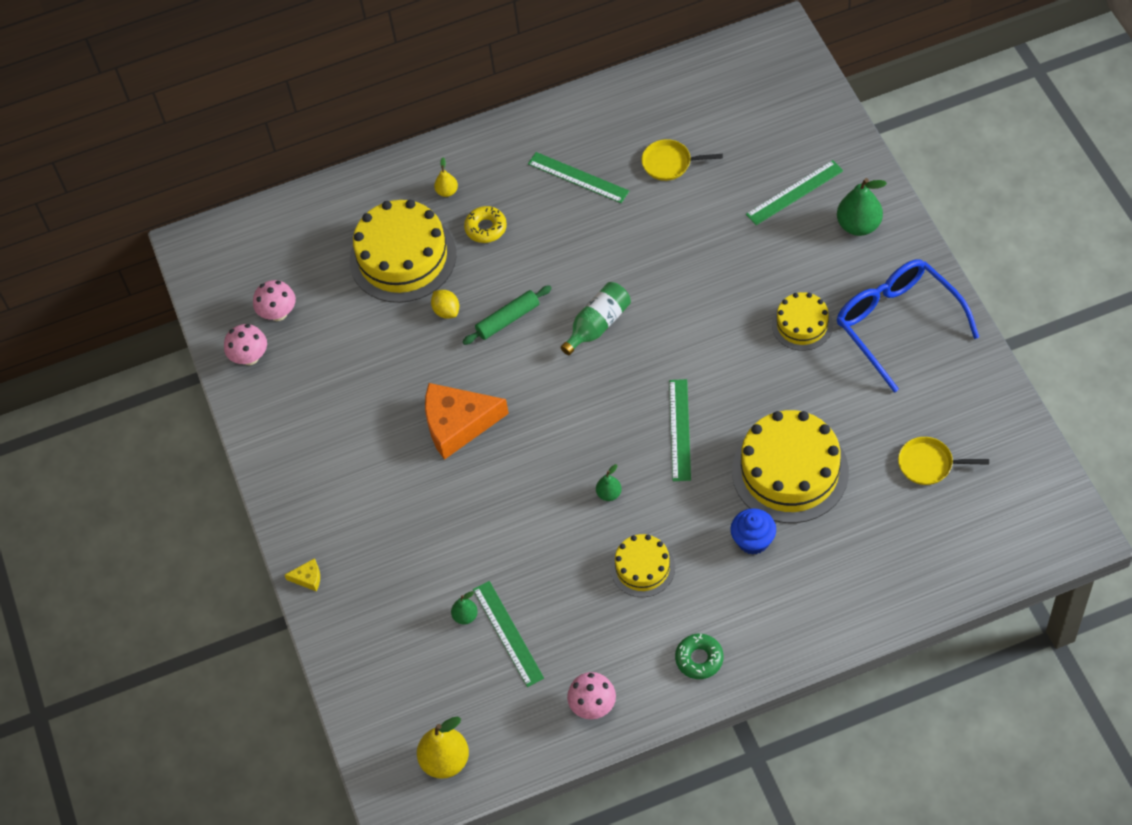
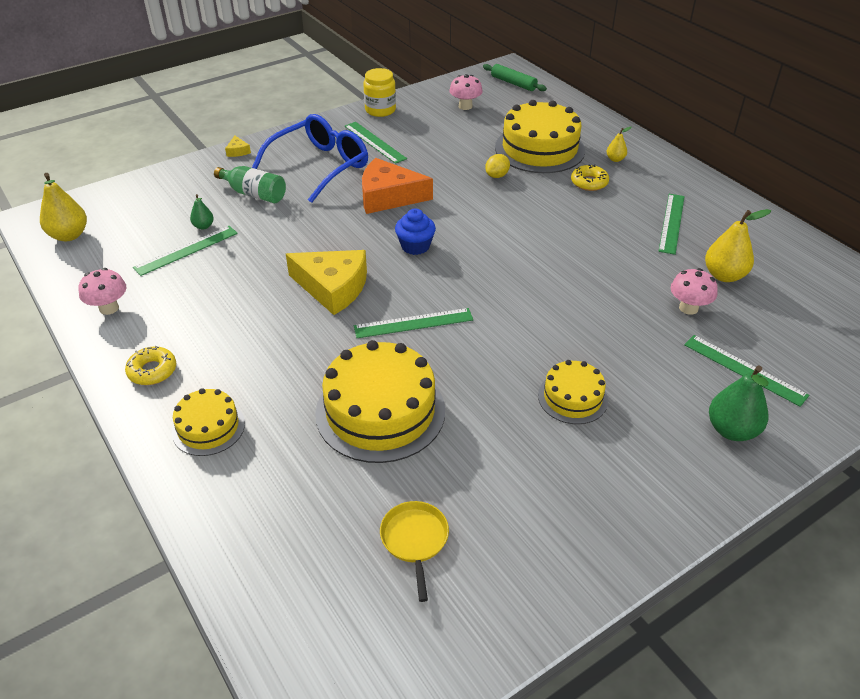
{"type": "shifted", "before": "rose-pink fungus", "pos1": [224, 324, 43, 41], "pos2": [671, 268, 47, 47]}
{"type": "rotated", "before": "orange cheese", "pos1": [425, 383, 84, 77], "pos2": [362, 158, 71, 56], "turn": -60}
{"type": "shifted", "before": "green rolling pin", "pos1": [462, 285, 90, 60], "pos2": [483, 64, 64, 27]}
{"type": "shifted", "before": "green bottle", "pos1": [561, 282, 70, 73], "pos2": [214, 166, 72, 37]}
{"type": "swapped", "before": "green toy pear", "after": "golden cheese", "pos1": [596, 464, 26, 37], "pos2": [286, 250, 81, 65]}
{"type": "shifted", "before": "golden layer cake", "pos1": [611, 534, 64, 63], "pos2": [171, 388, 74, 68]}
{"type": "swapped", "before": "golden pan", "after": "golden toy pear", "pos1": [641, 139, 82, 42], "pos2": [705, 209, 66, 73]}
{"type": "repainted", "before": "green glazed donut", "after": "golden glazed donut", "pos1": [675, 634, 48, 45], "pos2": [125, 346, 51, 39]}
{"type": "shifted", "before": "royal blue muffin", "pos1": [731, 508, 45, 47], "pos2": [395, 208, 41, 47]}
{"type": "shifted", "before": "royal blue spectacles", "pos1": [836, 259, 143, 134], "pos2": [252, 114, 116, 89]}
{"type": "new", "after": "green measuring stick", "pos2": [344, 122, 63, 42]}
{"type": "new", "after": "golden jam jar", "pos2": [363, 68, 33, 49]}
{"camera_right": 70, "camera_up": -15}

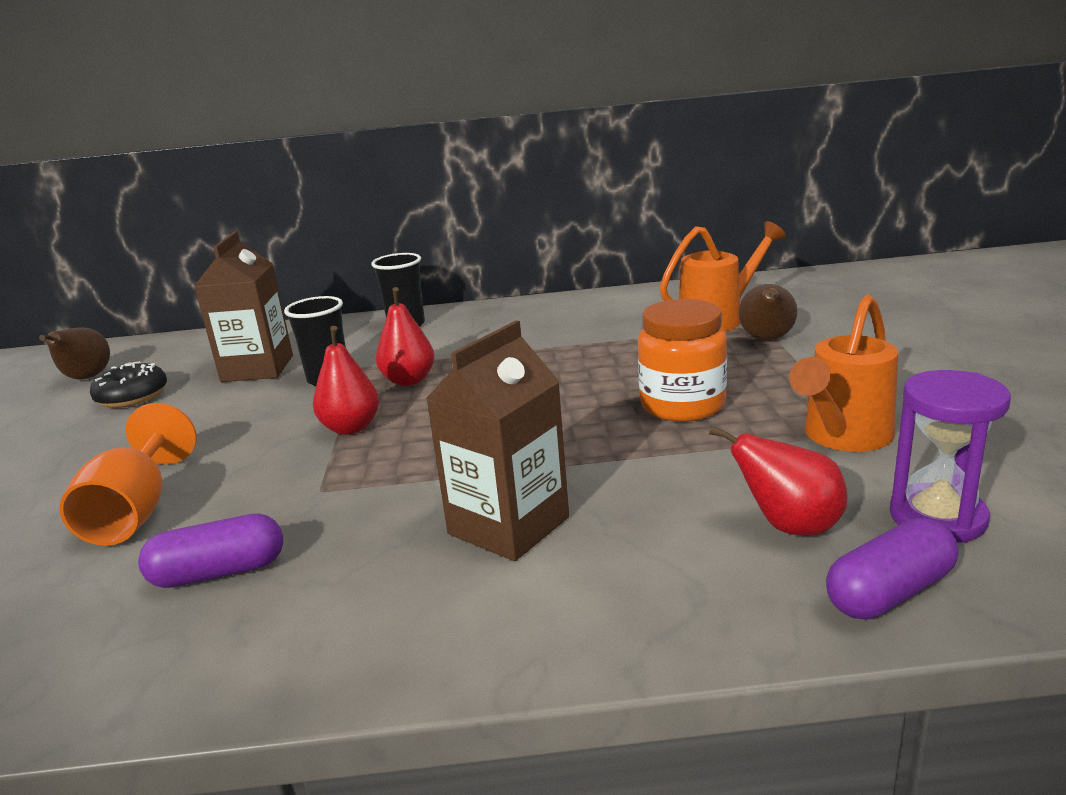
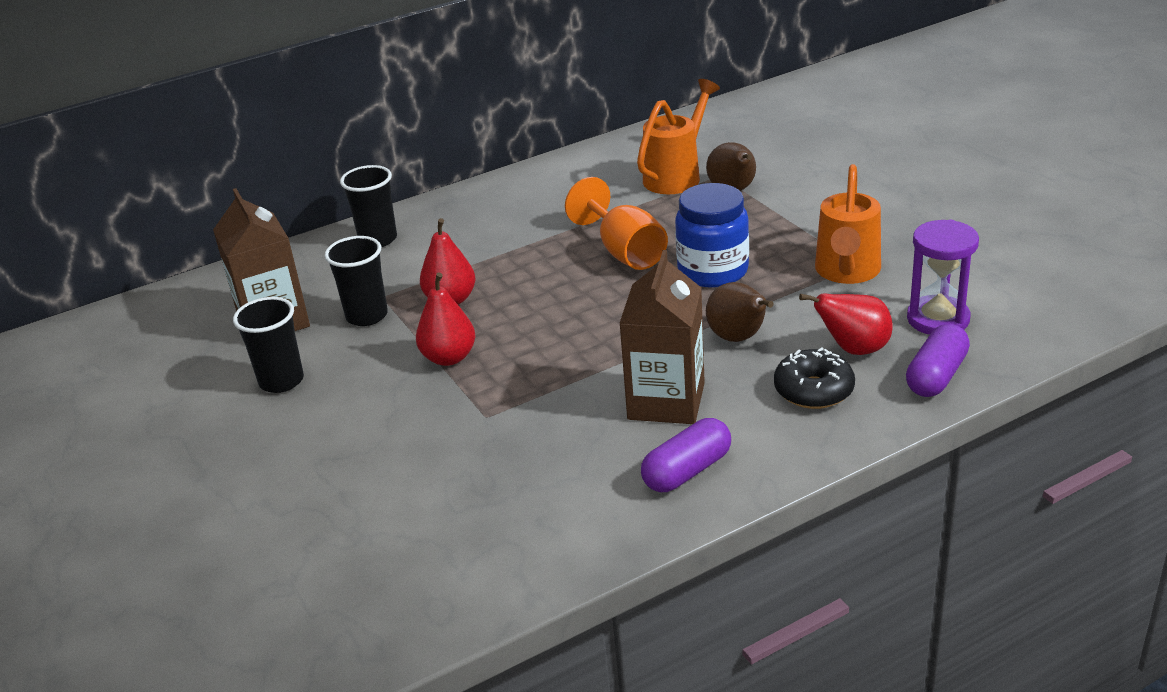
{"type": "shifted", "before": "brown toy pear", "pos1": [39, 327, 71, 52], "pos2": [706, 282, 68, 60]}
{"type": "shifted", "before": "orange chalice", "pos1": [59, 403, 138, 143], "pos2": [565, 177, 103, 93]}
{"type": "shifted", "before": "ebony glazed donut", "pos1": [90, 361, 77, 47], "pos2": [774, 347, 81, 62]}
{"type": "shifted", "before": "purple pill", "pos1": [138, 514, 145, 74], "pos2": [641, 418, 90, 74]}
{"type": "repainted", "before": "orange jam jar", "after": "royal blue jam jar", "pos1": [638, 299, 89, 123], "pos2": [675, 183, 74, 105]}
{"type": "new", "after": "ebony tumbler", "pos2": [233, 297, 71, 96]}
{"camera_right": -25, "camera_up": 10}

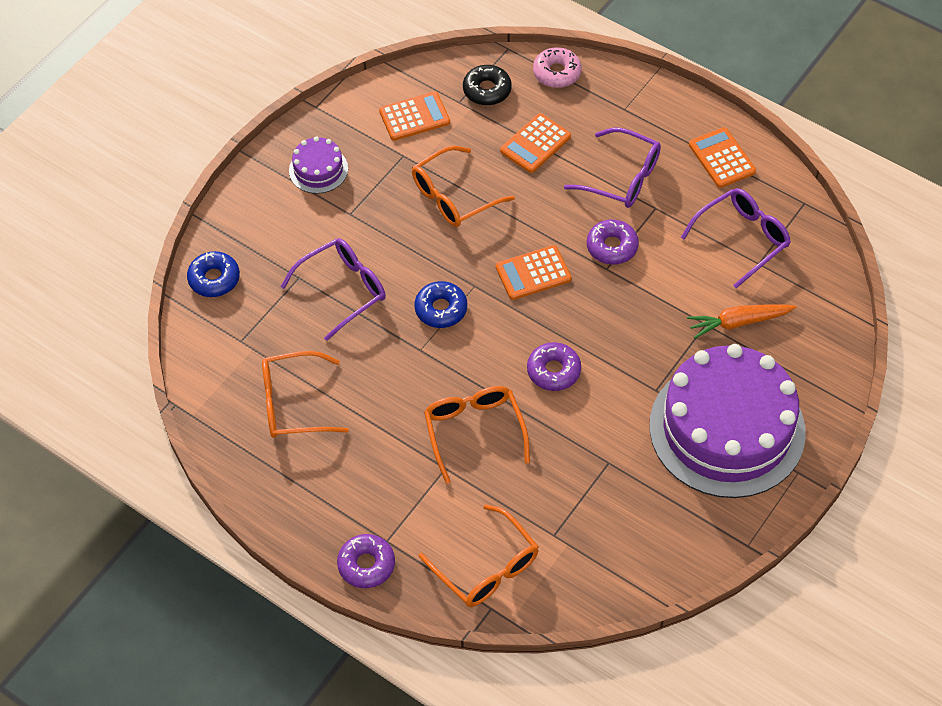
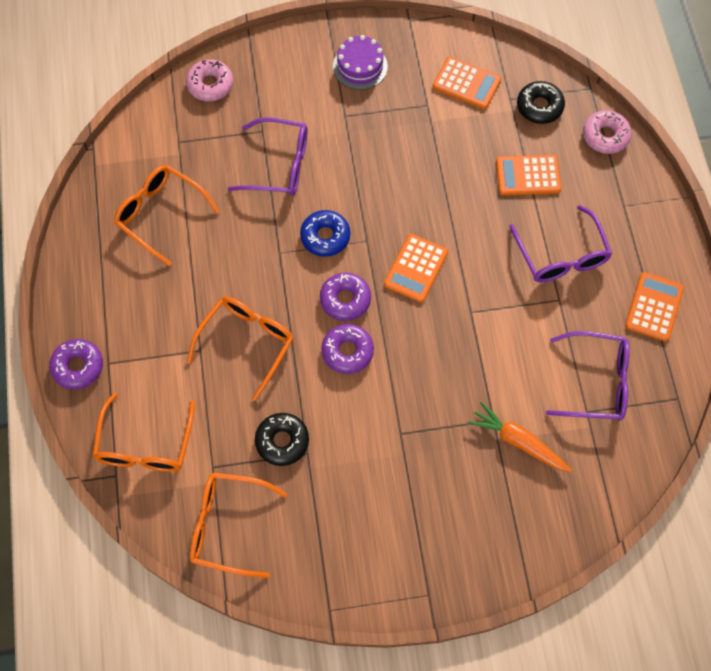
{"type": "repainted", "before": "royal blue glazed donut", "after": "rose-pink glazed donut", "pos1": [187, 251, 53, 46], "pos2": [186, 59, 47, 42]}
{"type": "shifted", "before": "orange spectacles", "pos1": [412, 146, 103, 81], "pos2": [190, 472, 97, 106]}
{"type": "rotated", "before": "orange adding machine", "pos1": [496, 245, 76, 55], "pos2": [384, 234, 64, 68], "turn": -90}
{"type": "shifted", "before": "purple glazed donut", "pos1": [587, 219, 52, 46], "pos2": [320, 273, 51, 48]}
{"type": "gone", "before": "purple layer cake", "pos1": [649, 344, 157, 154]}
{"type": "new", "after": "ebony glazed donut", "pos2": [255, 413, 54, 53]}
{"camera_right": 45, "camera_up": 10}

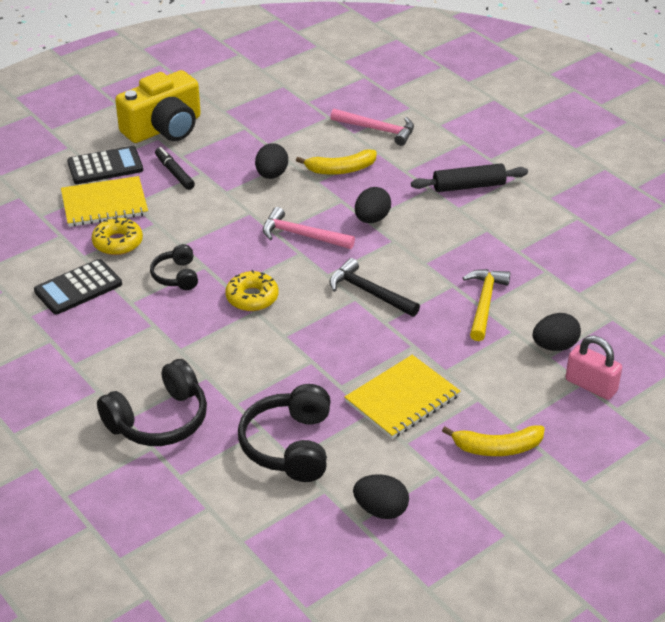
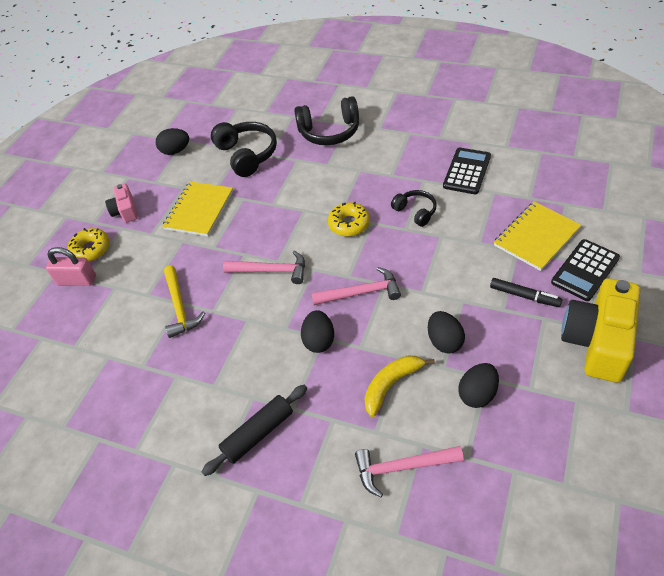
{"type": "shifted", "before": "golden glazed donut", "pos1": [92, 217, 51, 38], "pos2": [67, 228, 43, 34]}
{"type": "rotated", "before": "ebony headset", "pos1": [97, 359, 110, 87], "pos2": [294, 96, 65, 49], "turn": -120}
{"type": "repainted", "before": "ebony hammer", "after": "rose-pink hammer", "pos1": [329, 258, 91, 59], "pos2": [223, 250, 82, 34]}
{"type": "swapped", "before": "golden banana", "after": "rose-pink compact camera", "pos1": [442, 425, 103, 31], "pos2": [105, 184, 33, 39]}
{"type": "shifted", "before": "ebony egg", "pos1": [533, 313, 48, 38], "pos2": [458, 363, 41, 45]}
{"camera_right": 155, "camera_up": 10}

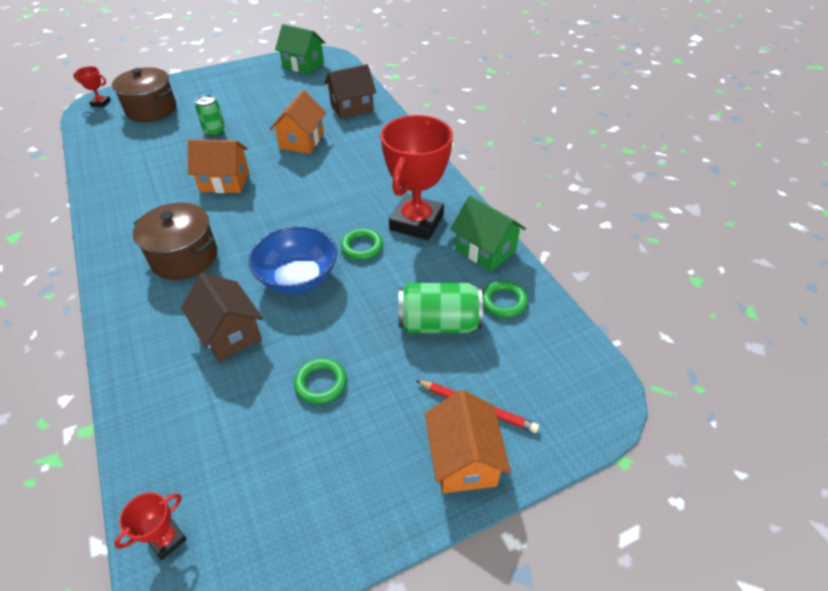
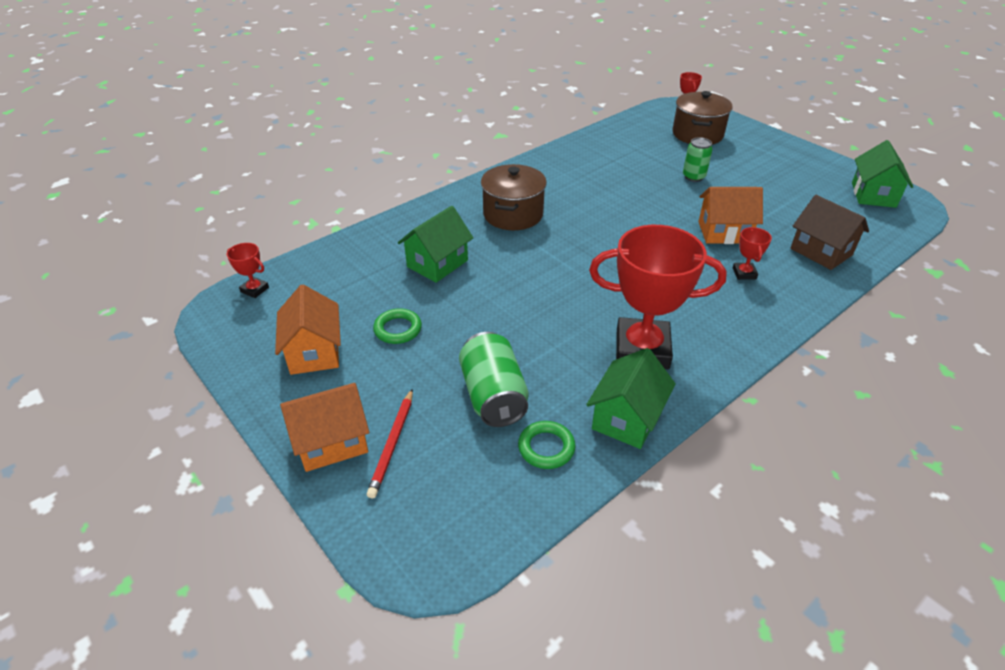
{"type": "repainted", "before": "brown house", "after": "green house", "pos1": [181, 273, 82, 89], "pos2": [398, 206, 75, 77]}
{"type": "shifted", "before": "orange house", "pos1": [188, 139, 61, 54], "pos2": [275, 284, 66, 91]}
{"type": "gone", "before": "royal blue deep dish", "pos1": [248, 226, 89, 68]}
{"type": "gone", "before": "green hoop", "pos1": [341, 228, 42, 32]}
{"type": "new", "after": "crimson prize cup", "pos2": [733, 227, 39, 53]}
{"camera_right": 75, "camera_up": -5}

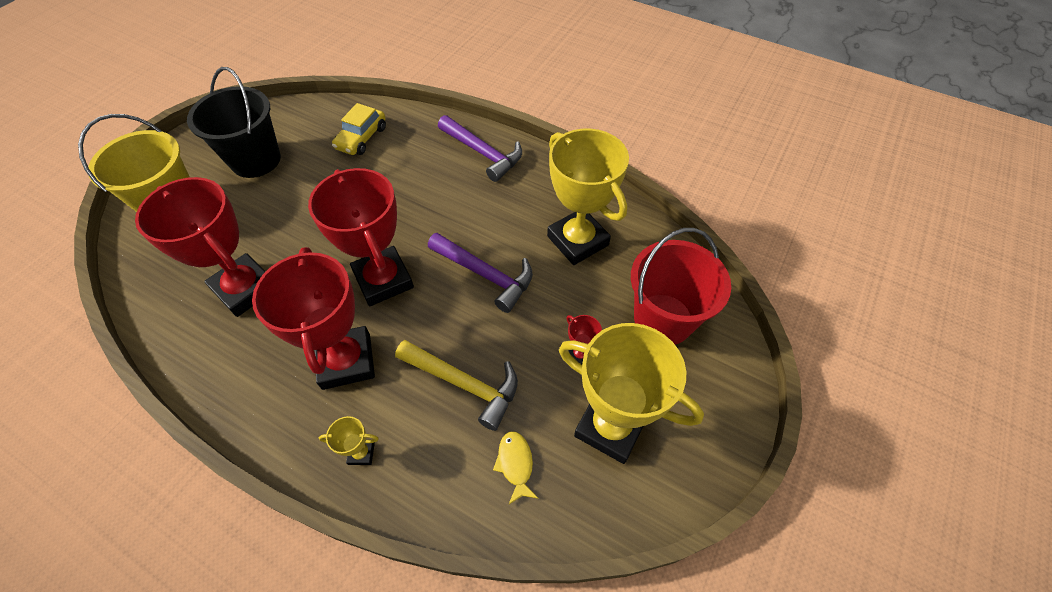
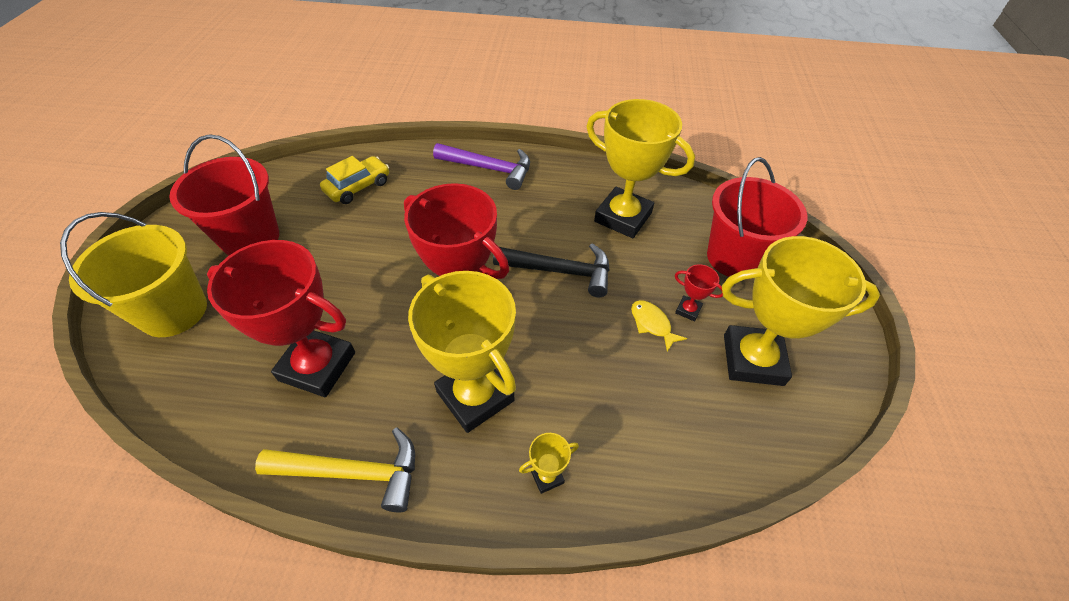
{"type": "repainted", "before": "ebony sand bucket", "after": "crimson sand bucket", "pos1": [187, 67, 94, 111], "pos2": [169, 135, 110, 120]}
{"type": "repainted", "before": "crimson prize cup", "after": "golden prize cup", "pos1": [252, 247, 123, 143], "pos2": [408, 271, 108, 162]}
{"type": "rotated", "before": "golden automobile", "pos1": [332, 103, 54, 52], "pos2": [320, 156, 69, 48], "turn": -135}
{"type": "shifted", "before": "golden hammer", "pos1": [395, 340, 123, 91], "pos2": [255, 427, 160, 86]}
{"type": "repainted", "before": "purple hammer", "after": "ebony hammer", "pos1": [428, 233, 105, 80], "pos2": [493, 243, 117, 54]}
{"type": "shifted", "before": "golden fish figure", "pos1": [493, 431, 46, 74], "pos2": [631, 300, 56, 52]}
{"camera_right": -25, "camera_up": -5}

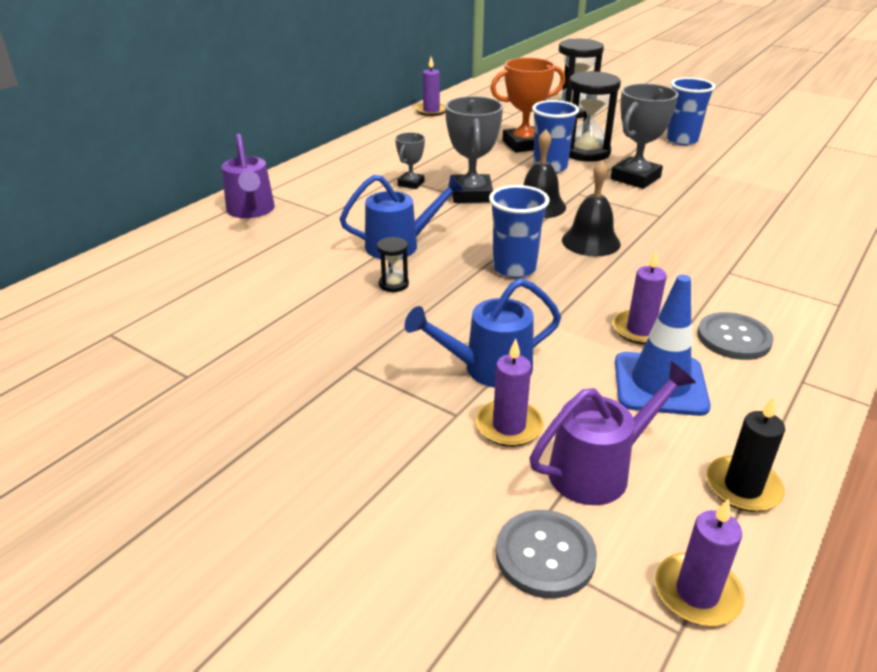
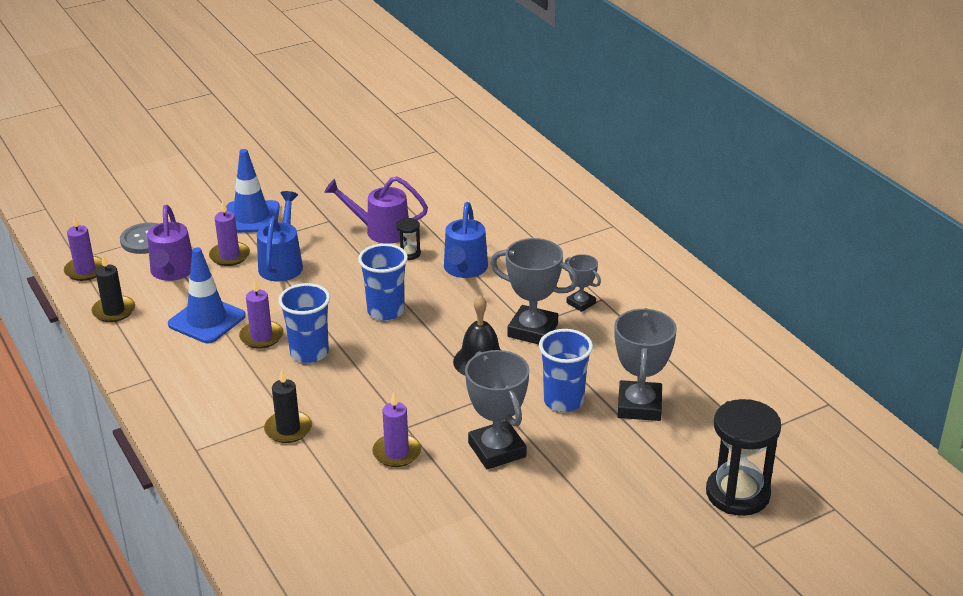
{"type": "shifted", "before": "purple watering can", "pos1": [222, 134, 53, 84], "pos2": [324, 176, 104, 68]}
{"type": "shifted", "before": "purple pillar candle", "pos1": [415, 57, 30, 59], "pos2": [372, 393, 49, 74]}
{"type": "repainted", "before": "orange prize cup", "after": "gray prize cup", "pos1": [490, 58, 75, 95], "pos2": [614, 308, 63, 113]}
{"type": "gone", "before": "ebony bell", "pos1": [562, 160, 59, 97]}
{"type": "gone", "before": "ebony hourglass", "pos1": [569, 71, 52, 91]}
{"type": "shifted", "before": "royal blue tumbler", "pos1": [666, 77, 49, 68], "pos2": [278, 283, 52, 80]}
{"type": "gone", "before": "gray sewing button", "pos1": [697, 312, 77, 48]}
{"type": "new", "after": "royal blue traffic cone", "pos2": [226, 149, 54, 84]}
{"type": "new", "after": "ebony pillar candle", "pos2": [264, 370, 48, 73]}
{"camera_right": 115, "camera_up": 0}

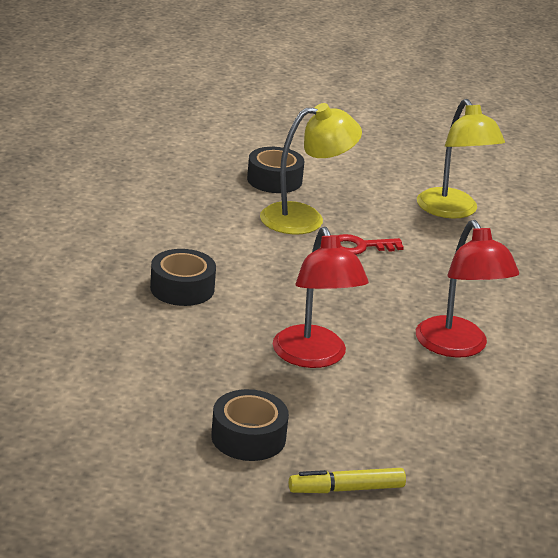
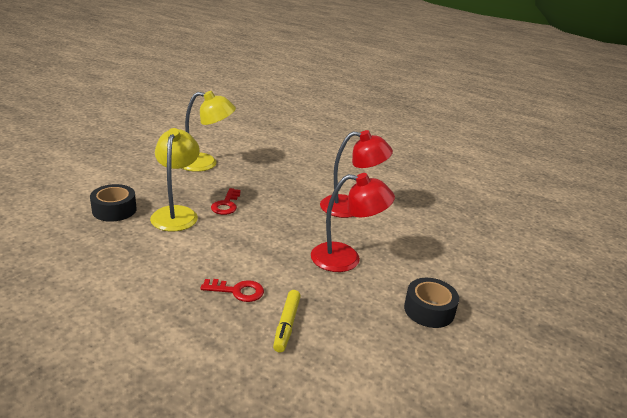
{"type": "swapped", "before": "ebony sticky tape", "after": "crimson latchkey", "pos1": [150, 249, 66, 57], "pos2": [200, 279, 64, 23]}
{"type": "shifted", "before": "golden marker", "pos1": [289, 468, 117, 25], "pos2": [273, 290, 28, 63]}
{"camera_right": -70, "camera_up": 0}

